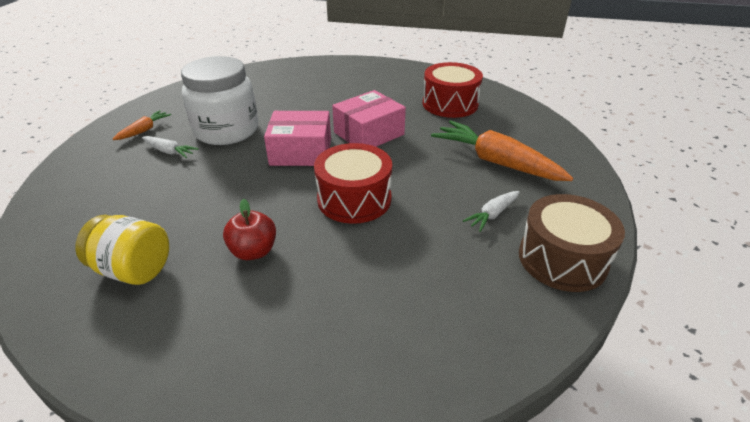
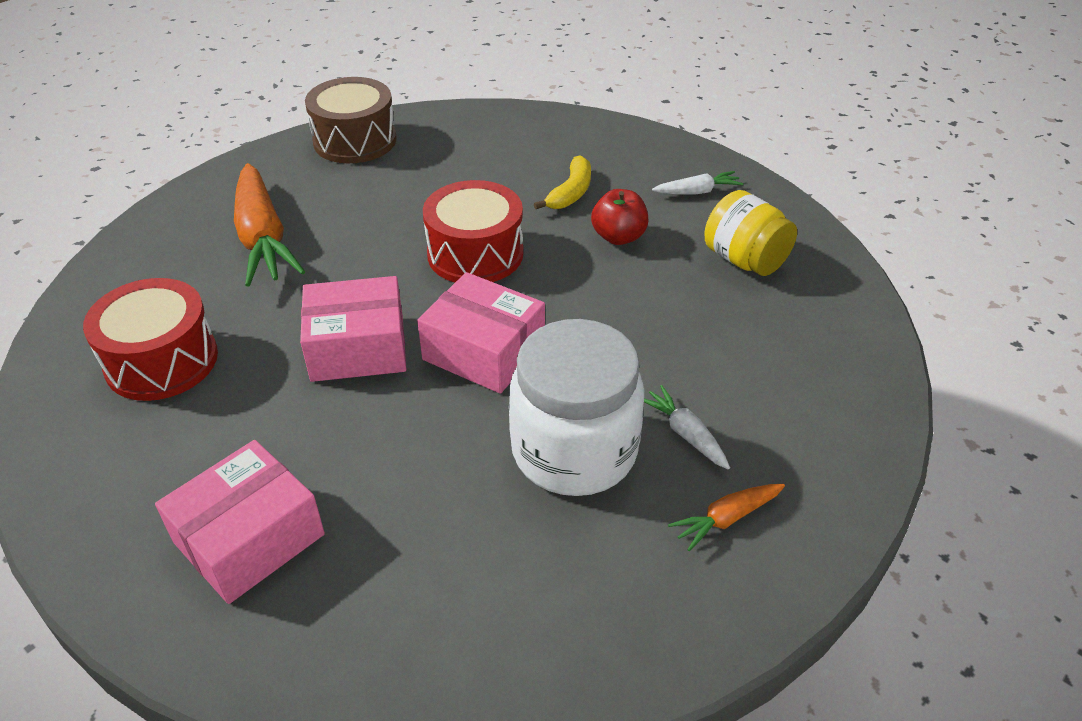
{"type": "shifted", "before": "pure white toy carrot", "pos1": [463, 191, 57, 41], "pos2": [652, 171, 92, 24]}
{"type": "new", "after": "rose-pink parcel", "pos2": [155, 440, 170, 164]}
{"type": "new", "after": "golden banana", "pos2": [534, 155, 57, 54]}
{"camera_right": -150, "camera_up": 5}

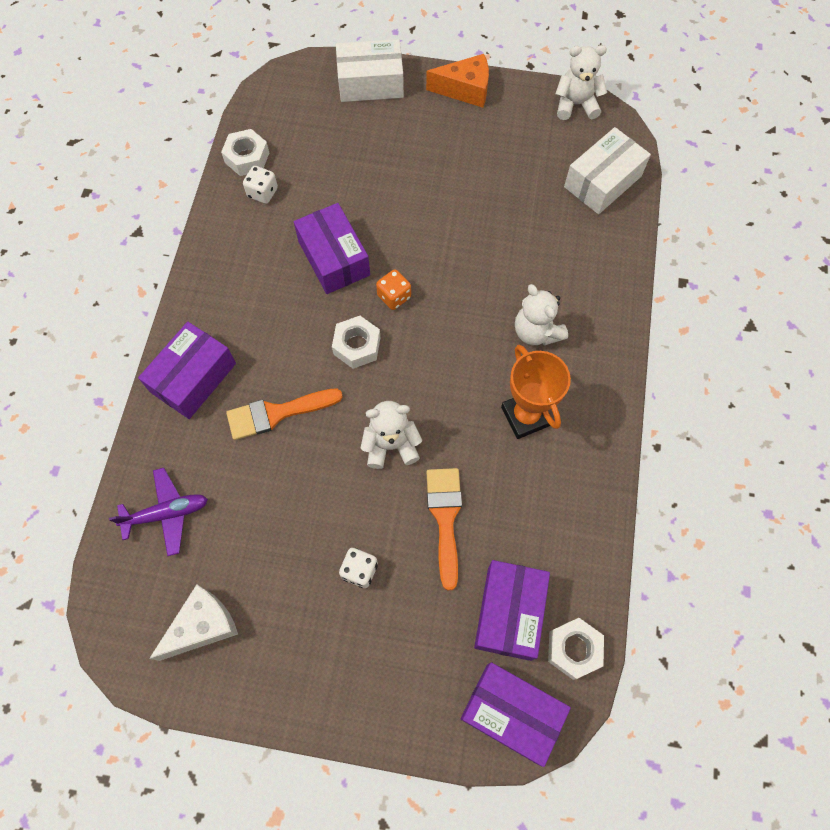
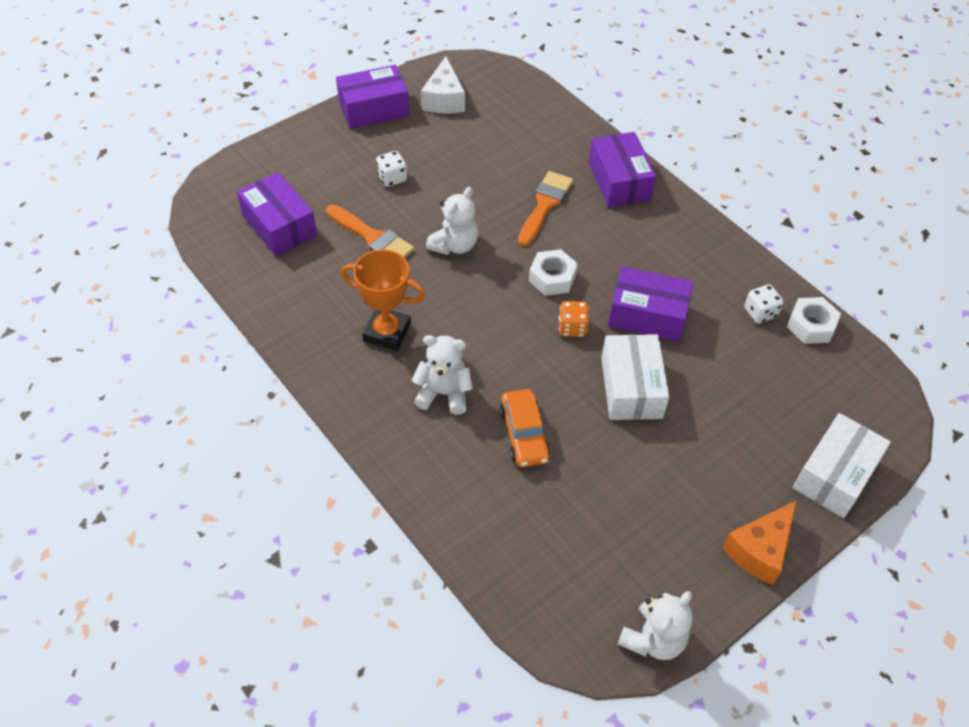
{"type": "gone", "before": "purple plane", "pos1": [109, 468, 99, 88]}
{"type": "shifted", "before": "purple parcel", "pos1": [461, 662, 110, 105], "pos2": [336, 65, 73, 64]}
{"type": "gone", "before": "pure white nut", "pos1": [548, 618, 56, 62]}
{"type": "shifted", "before": "pure white parcel", "pos1": [564, 127, 87, 87], "pos2": [601, 334, 68, 86]}
{"type": "new", "after": "orange automobile", "pos2": [500, 389, 50, 78]}
{"camera_right": 130, "camera_up": -15}

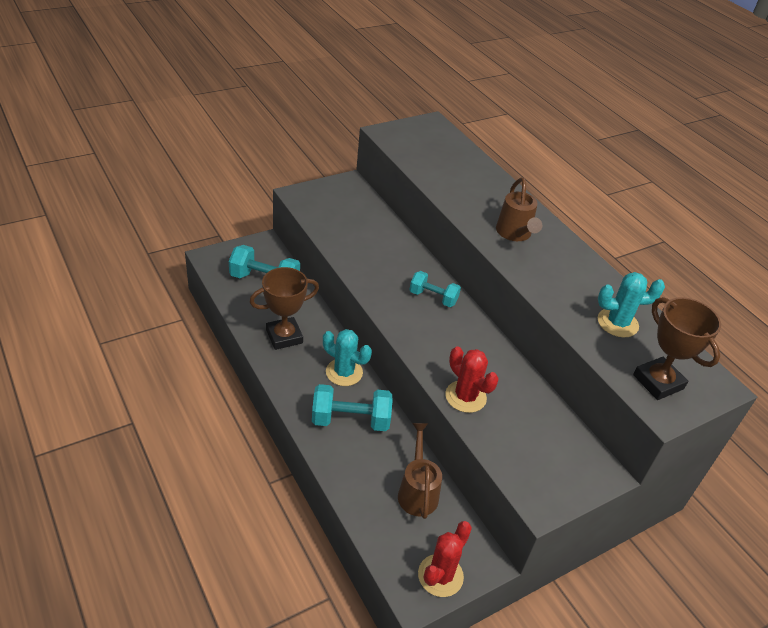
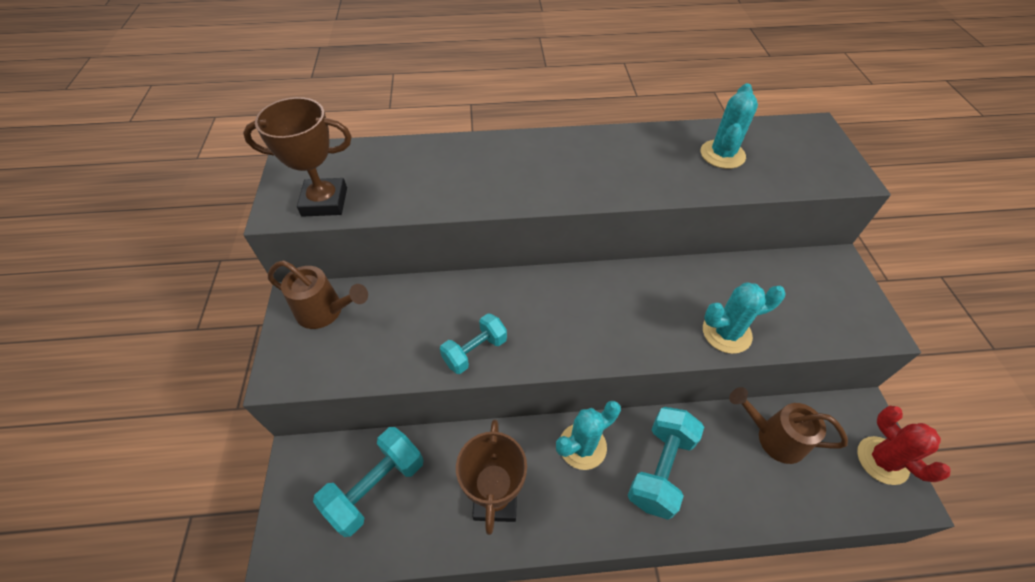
{"type": "shifted", "before": "aqua hand weight", "pos1": [409, 271, 52, 36], "pos2": [440, 313, 67, 61]}
{"type": "repainted", "before": "crimson prickly plant", "after": "aqua prickly plant", "pos1": [445, 346, 54, 67], "pos2": [703, 282, 83, 72]}
{"type": "shifted", "before": "brown watering can", "pos1": [496, 178, 46, 63], "pos2": [268, 260, 100, 69]}
{"type": "shifted", "before": "brown prize cup", "pos1": [633, 297, 88, 103], "pos2": [243, 97, 109, 120]}
{"camera_right": -60, "camera_up": 10}

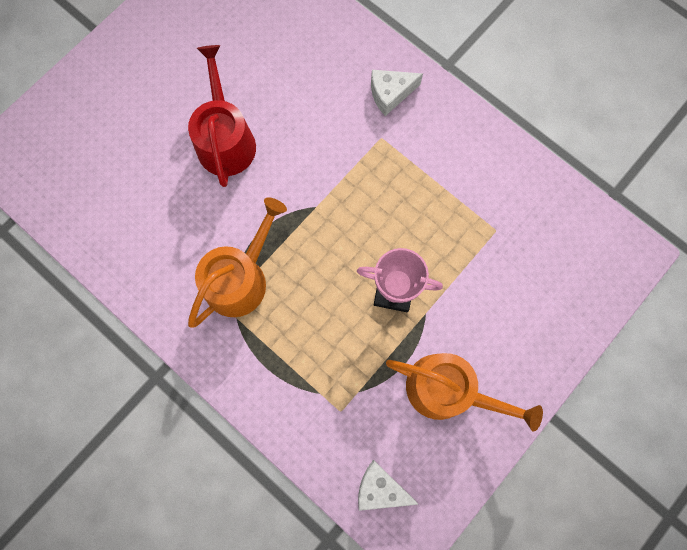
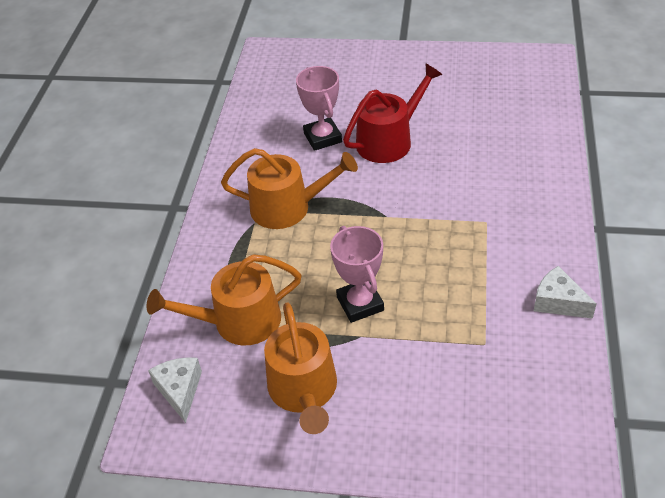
{"type": "shifted", "before": "pure white cheese", "pos1": [371, 70, 52, 46], "pos2": [534, 266, 63, 53]}
{"type": "new", "after": "orange watering can", "pos2": [147, 254, 155, 91]}
{"type": "new", "after": "rose-pink prize cup", "pos2": [296, 66, 46, 85]}
{"camera_right": 60, "camera_up": -30}

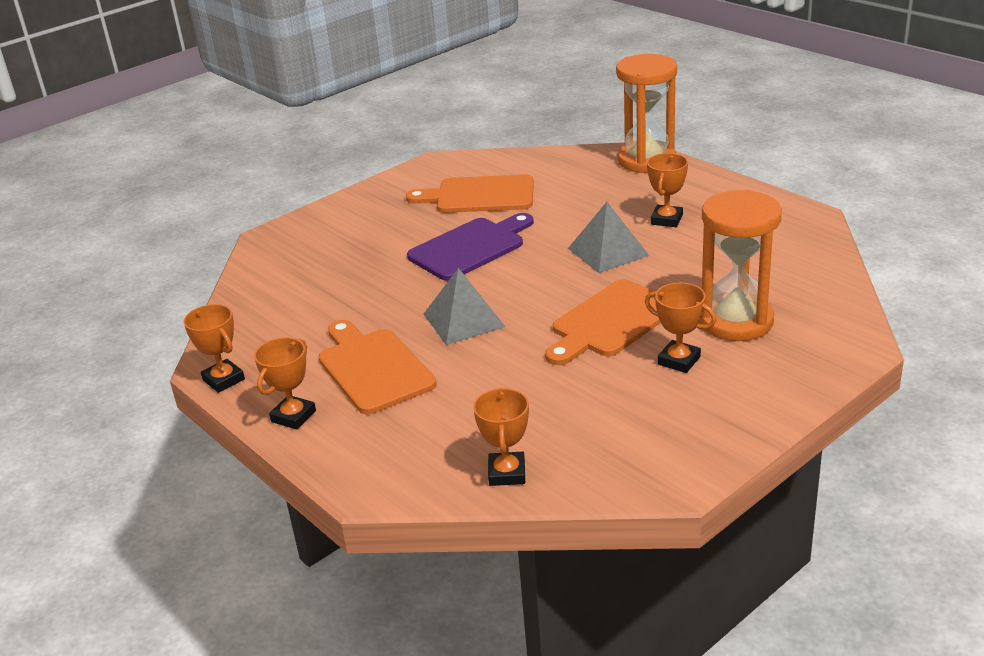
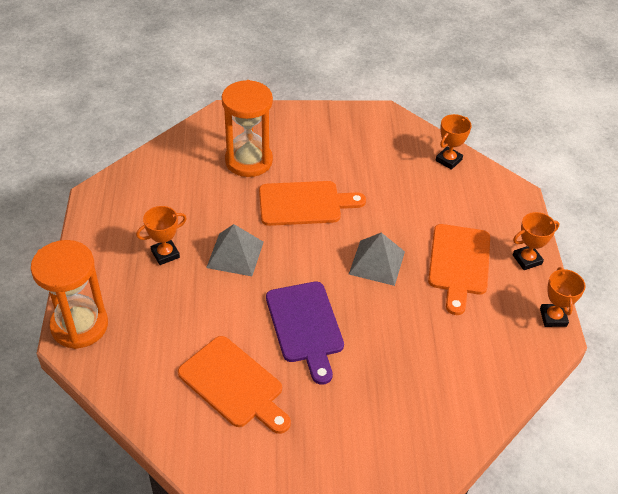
{"type": "rotated", "before": "purple chopping board", "pos1": [407, 213, 127, 68], "pos2": [266, 282, 78, 103], "turn": -105}
{"type": "gone", "before": "orange prize cup", "pos1": [645, 282, 72, 91]}
{"camera_right": -145, "camera_up": 15}

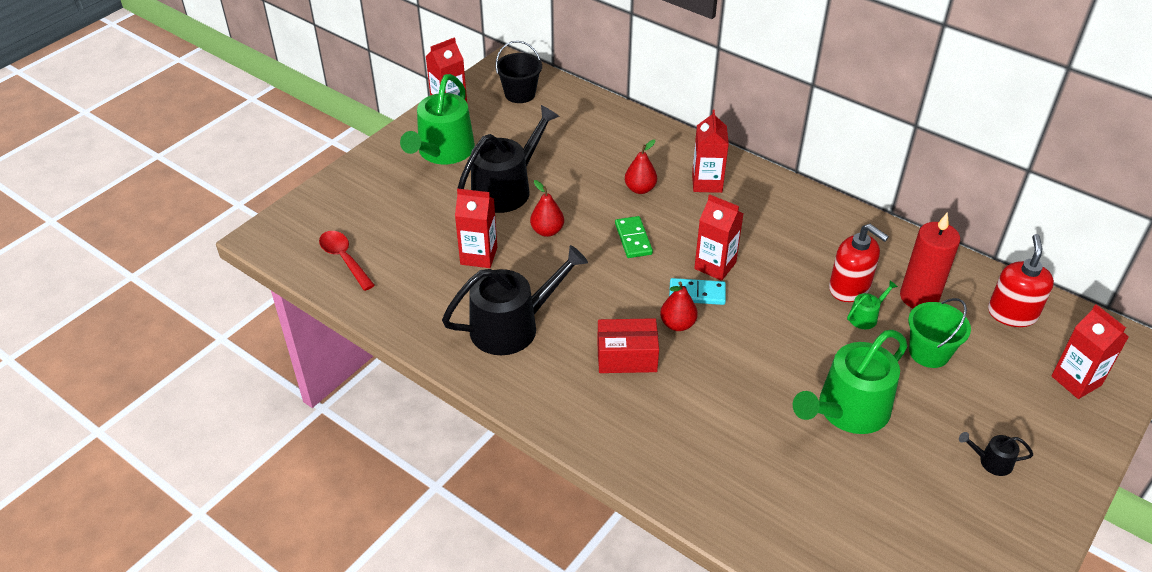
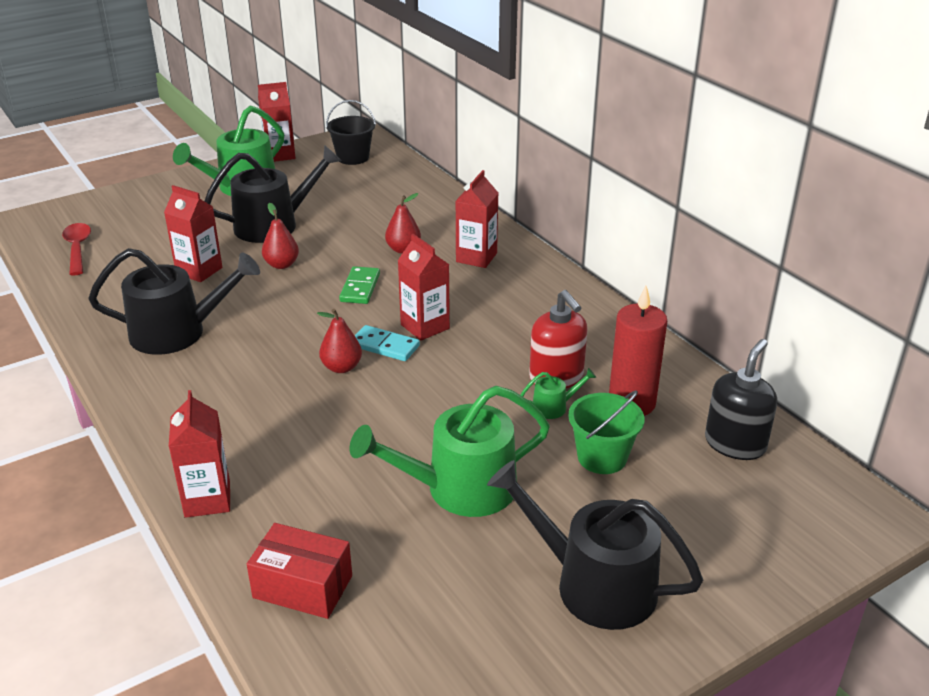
{"type": "shifted", "before": "crimson parcel", "pos1": [597, 318, 62, 55], "pos2": [247, 523, 105, 96]}
{"type": "scaled", "before": "ebony watering can", "pos1": [959, 432, 74, 44], "pos2": [487, 460, 216, 170], "scale": 2.33}
{"type": "repainted", "before": "crimson soap pump", "after": "ebony soap pump", "pos1": [988, 234, 66, 93], "pos2": [705, 339, 72, 121]}
{"type": "shifted", "before": "crimson carton", "pos1": [1052, 304, 77, 95], "pos2": [169, 390, 61, 128]}
{"camera_right": 20, "camera_up": -10}

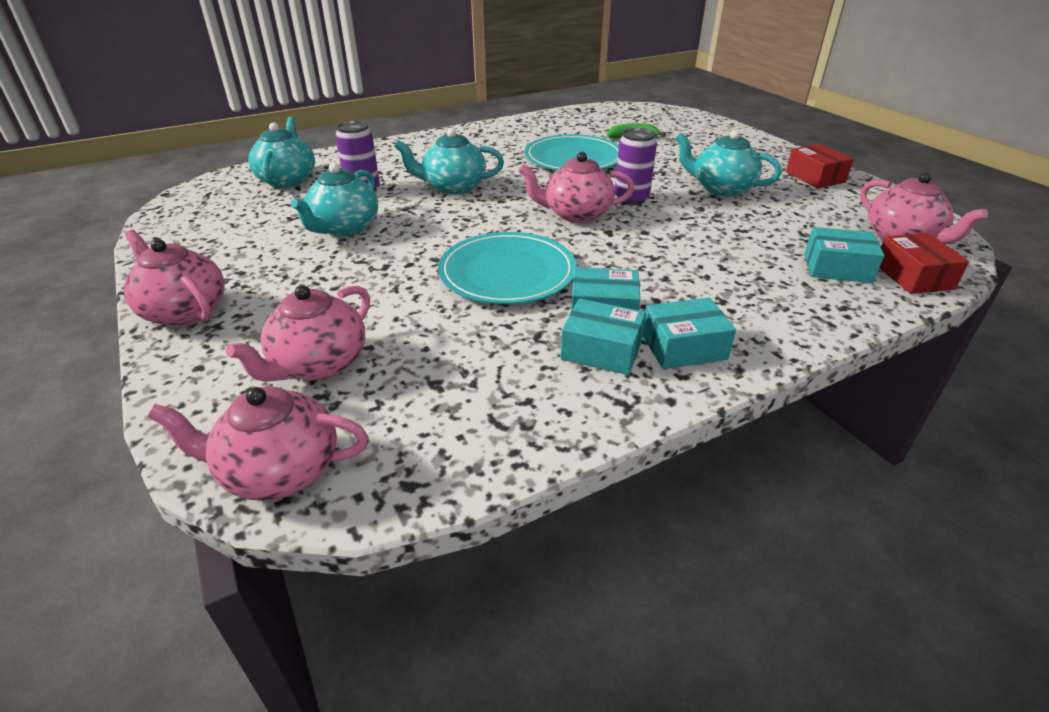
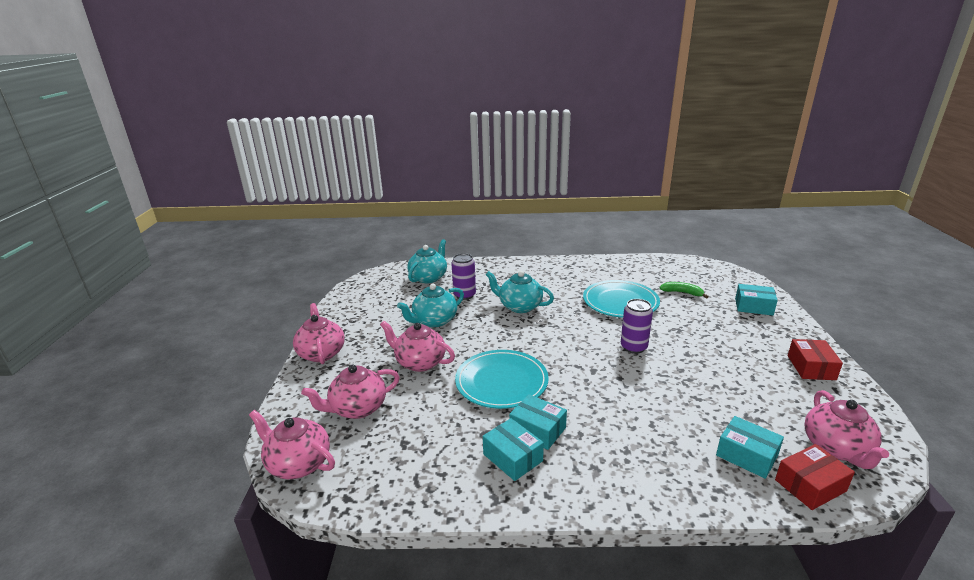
{"type": "shifted", "before": "rose-pink teapot", "pos1": [518, 152, 116, 71], "pos2": [380, 321, 75, 51]}
{"type": "shifted", "before": "aqua parcel", "pos1": [643, 297, 93, 72], "pos2": [735, 284, 43, 32]}
{"type": "gone", "before": "aqua teapot", "pos1": [675, 130, 106, 66]}
{"type": "rotated", "before": "crimson parcel", "pos1": [880, 233, 89, 61], "pos2": [775, 444, 80, 66], "turn": 45}
{"camera_right": 30, "camera_up": -10}

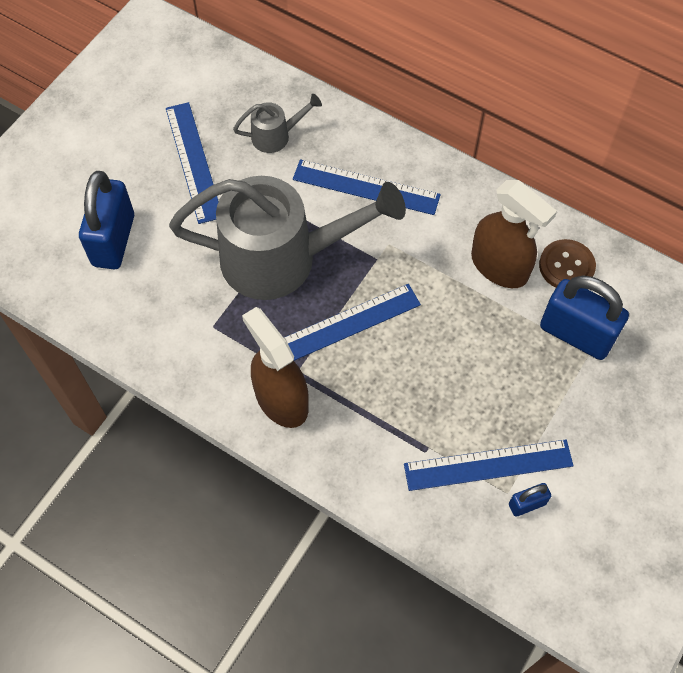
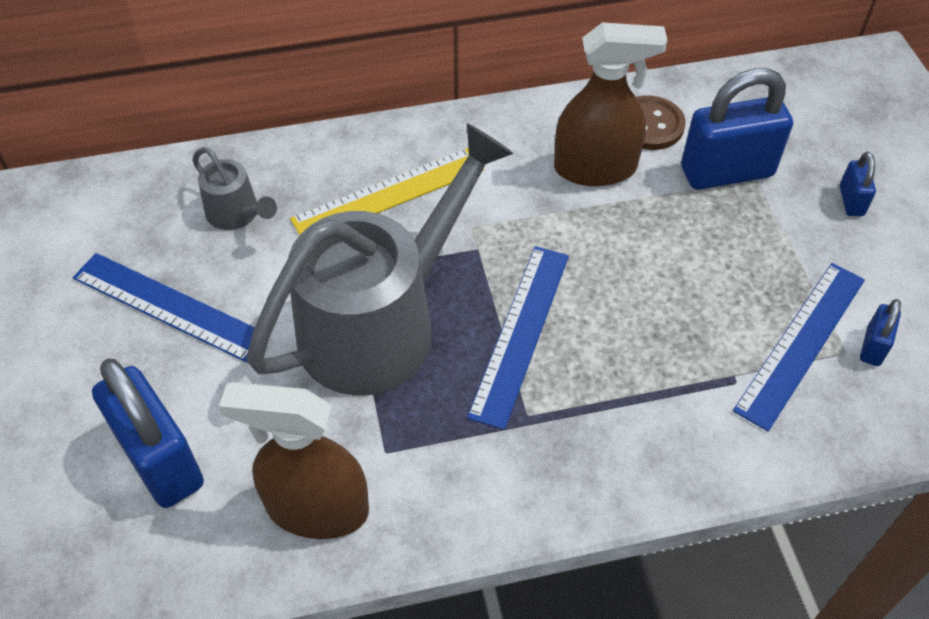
{"type": "rotated", "before": "gray watering can", "pos1": [233, 94, 89, 59], "pos2": [192, 147, 85, 83], "turn": 105}
{"type": "shifted", "before": "brown sprayer", "pos1": [242, 307, 67, 121], "pos2": [219, 382, 150, 157]}
{"type": "repainted", "before": "royal blue measuring stick", "after": "golden measuring stick", "pos1": [293, 159, 148, 56], "pos2": [290, 148, 194, 87]}
{"type": "new", "after": "royal blue small lock", "pos2": [840, 152, 36, 64]}
{"camera_right": -45, "camera_up": -10}

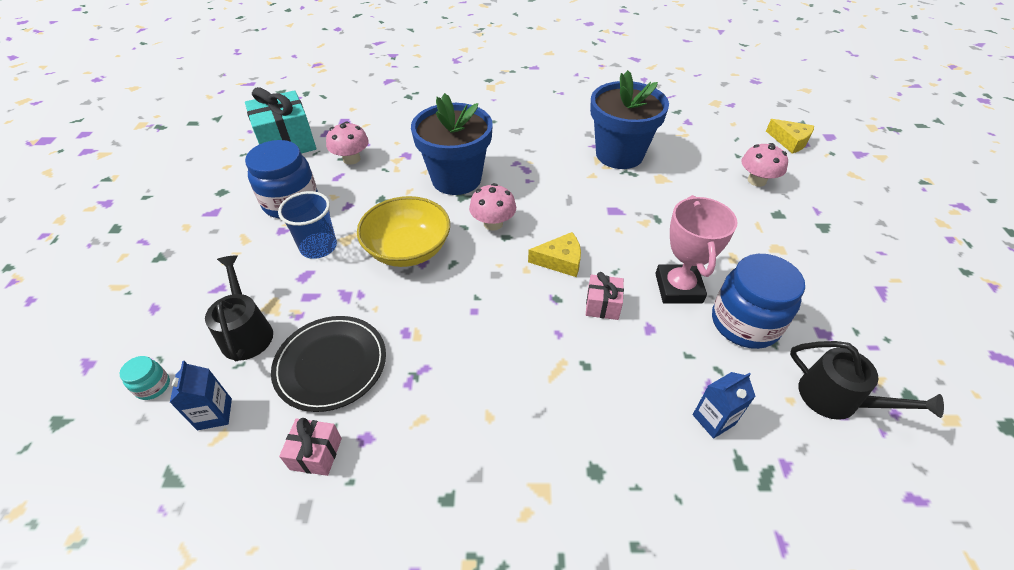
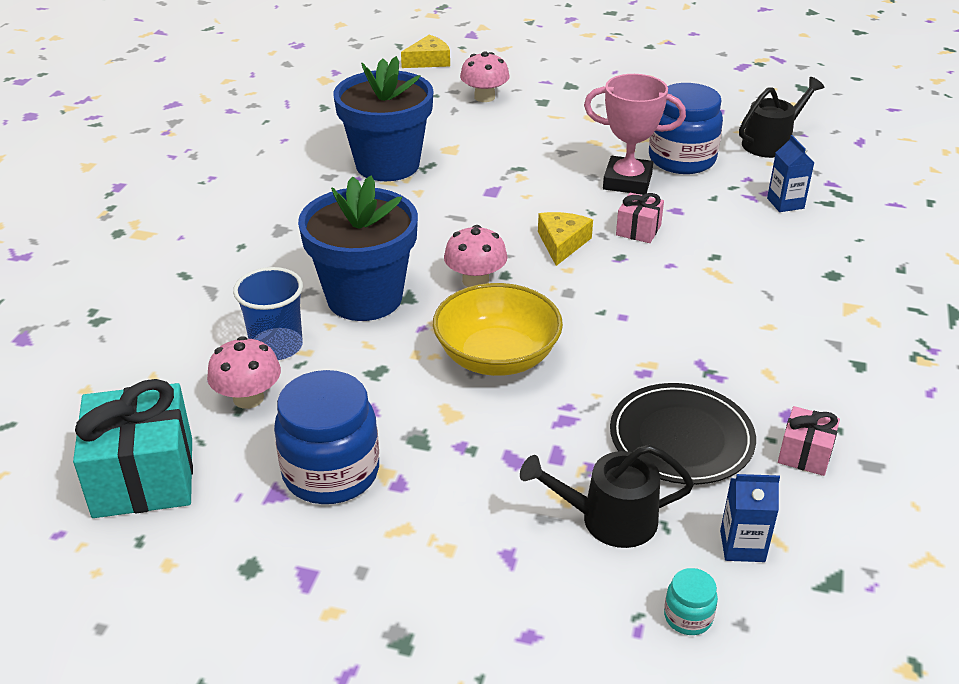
{"type": "shifted", "before": "royal blue tumbler", "pos1": [278, 191, 59, 68], "pos2": [233, 267, 70, 93]}
{"camera_right": -75, "camera_up": -10}

